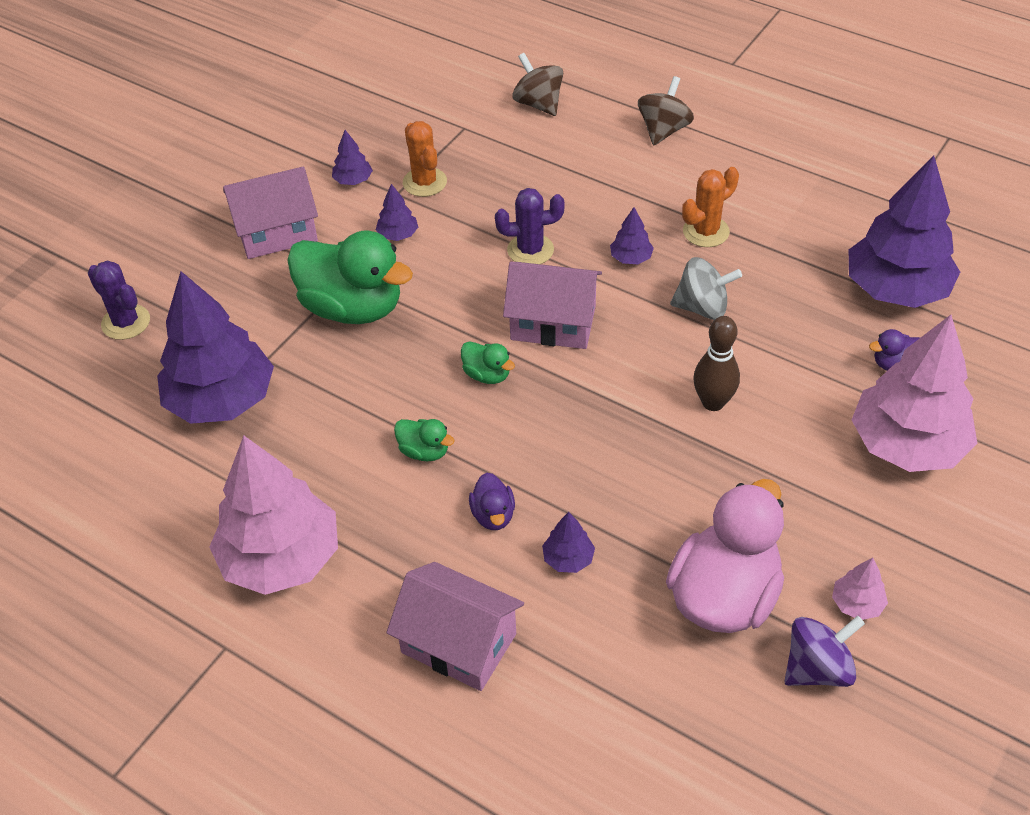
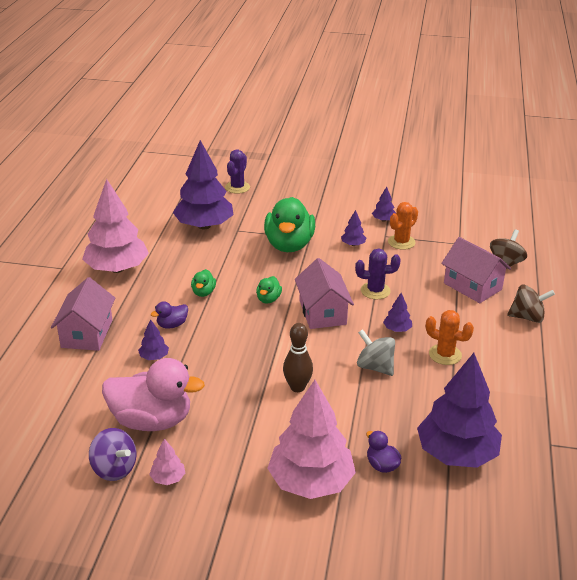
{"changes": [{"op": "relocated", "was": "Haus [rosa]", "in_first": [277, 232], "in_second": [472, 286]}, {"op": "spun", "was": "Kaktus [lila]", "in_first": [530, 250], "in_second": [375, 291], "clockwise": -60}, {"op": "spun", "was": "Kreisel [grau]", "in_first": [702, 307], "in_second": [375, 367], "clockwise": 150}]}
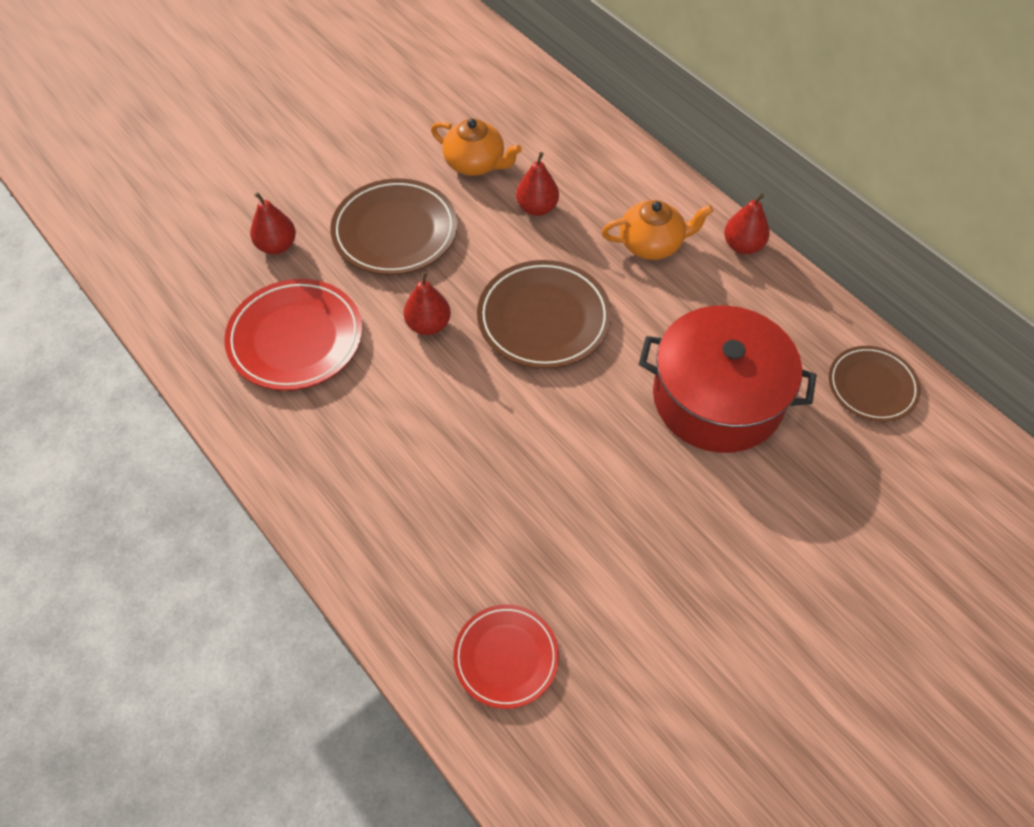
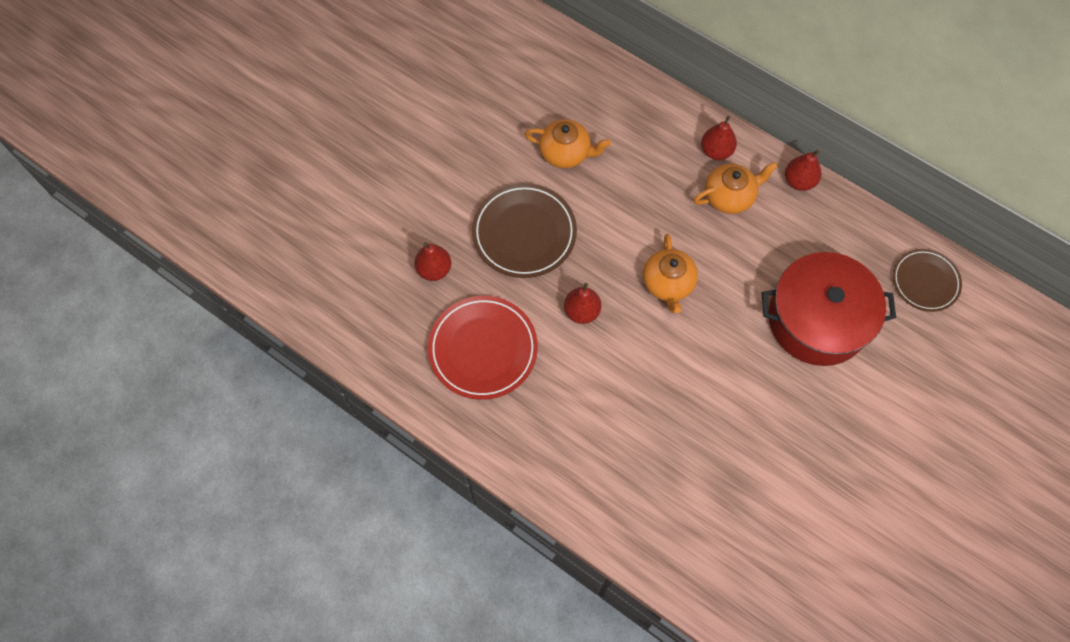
{"changes": [{"op": "relocated", "was": "Birne [rot]", "in_first": [537, 208], "in_second": [716, 151]}, {"op": "exchanged", "was": "Teller [braun]", "now": "Teekanne [orange]", "in_first": [544, 318], "in_second": [668, 284]}, {"op": "missing", "was": "Teller [rot]", "in_first": [506, 657]}]}
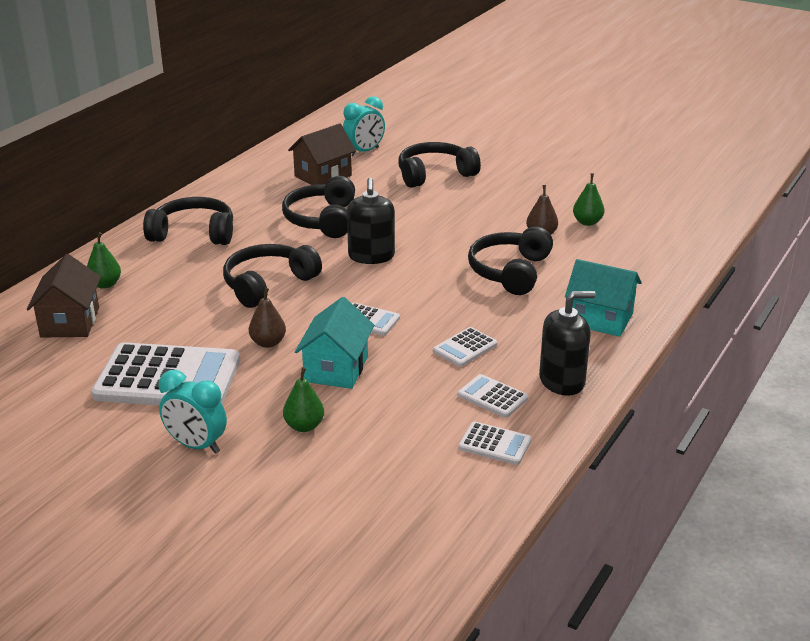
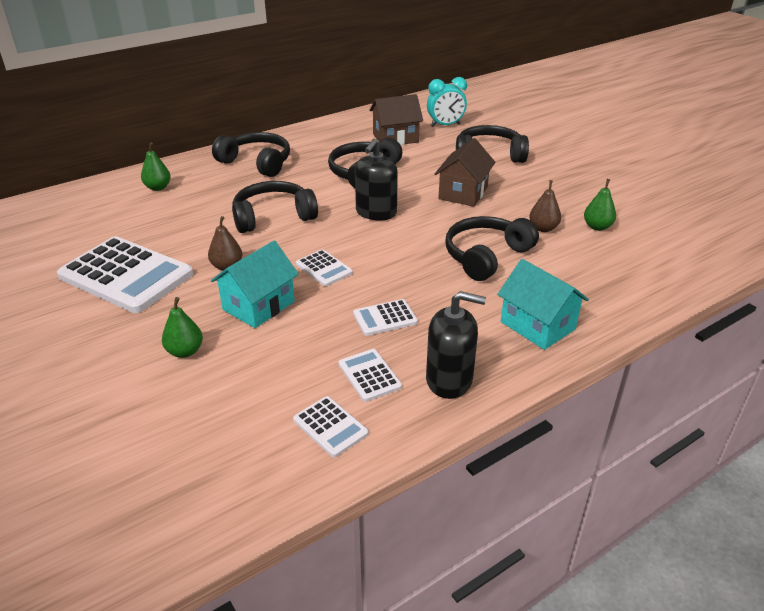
{"changes": [{"op": "relocated", "was": "Haus [braun]", "in_first": [70, 322], "in_second": [463, 193]}, {"op": "missing", "was": "Wecker [türkis]", "in_first": [196, 445]}]}
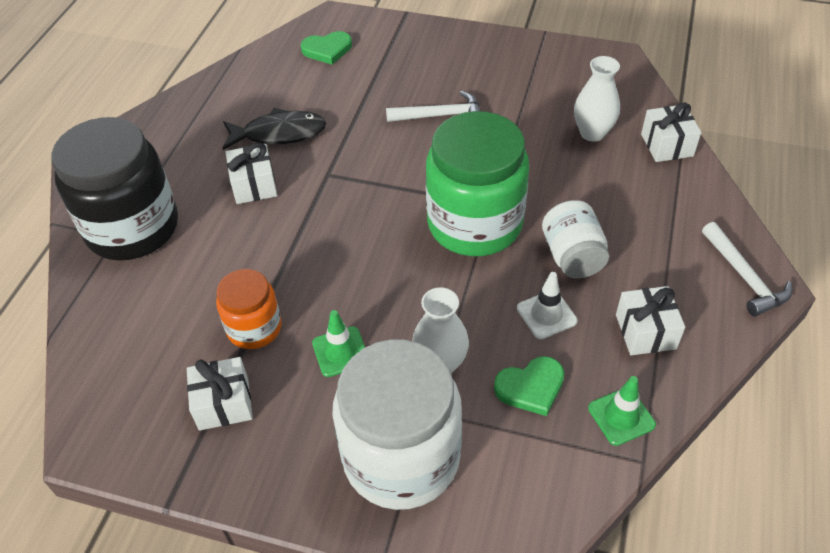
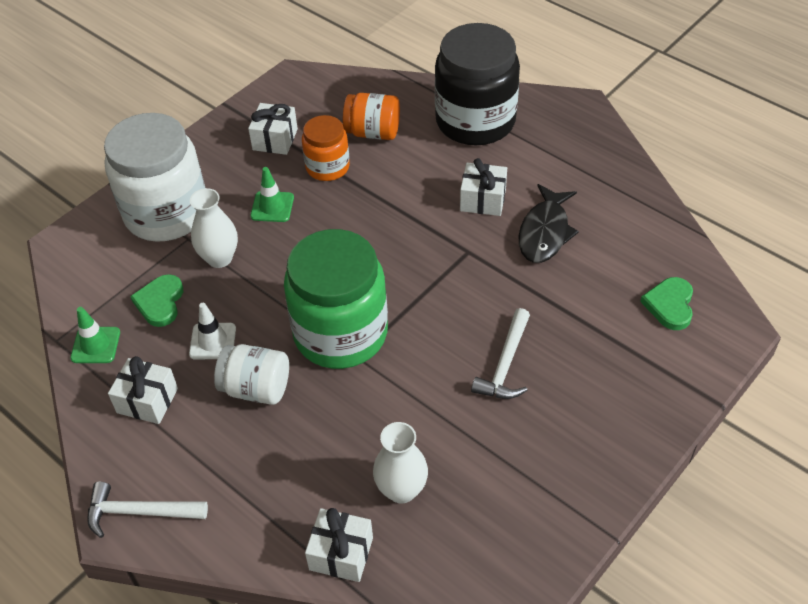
{"changes": [{"op": "appeared", "now": "Einmachglas [orange]", "in_second": [373, 132]}]}
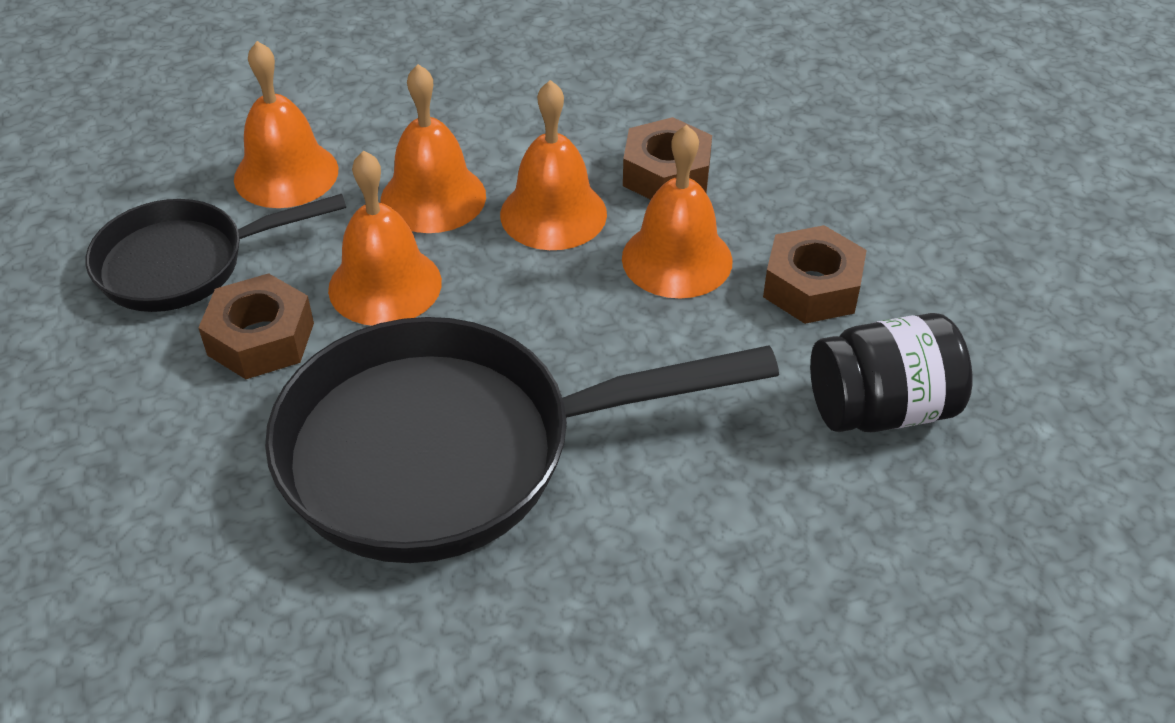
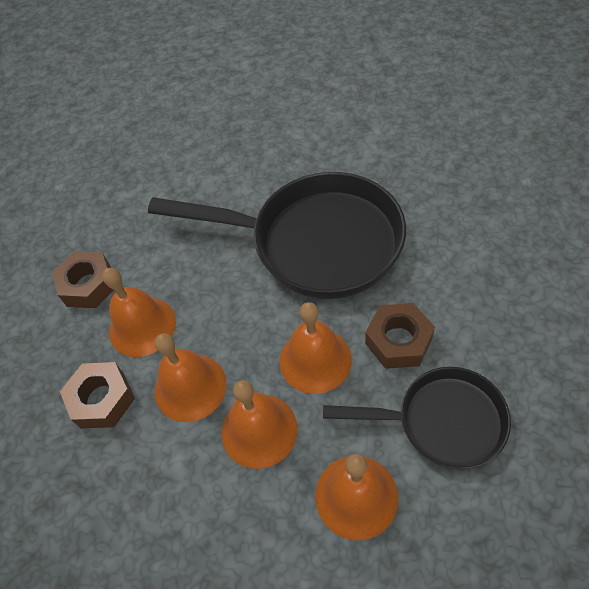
{"changes": [{"op": "missing", "was": "Einmachglas [schwarz]", "in_first": [881, 409]}]}
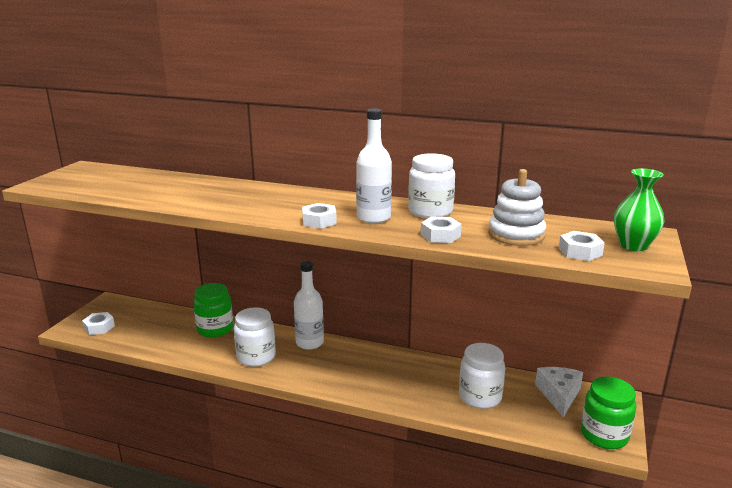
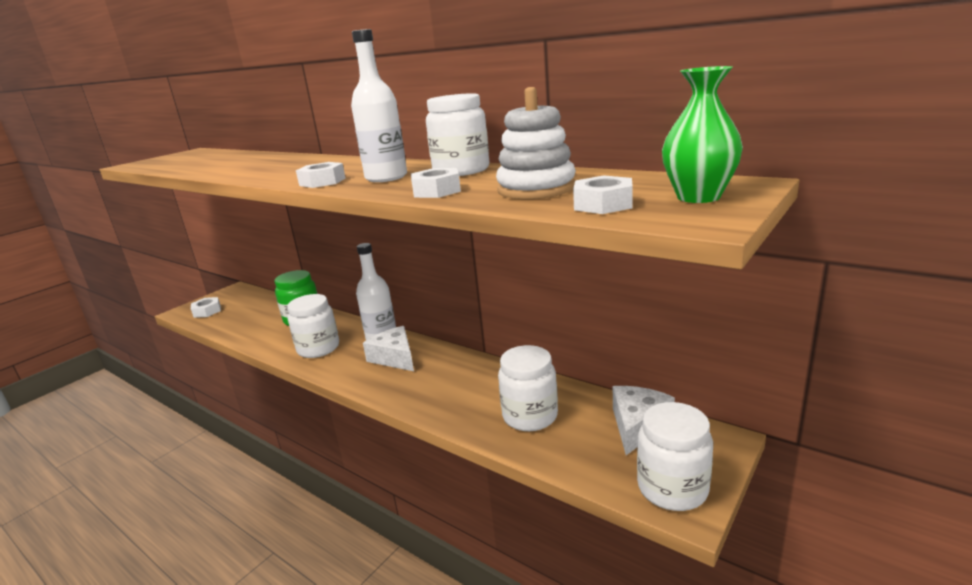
{"changes": [{"op": "colour", "was": "Einmachglas [grün]", "now": "Einmachglas [weiß]", "in_first": [604, 435], "in_second": [672, 488]}, {"op": "appeared", "now": "Käse [weiß]", "in_second": [394, 357]}]}
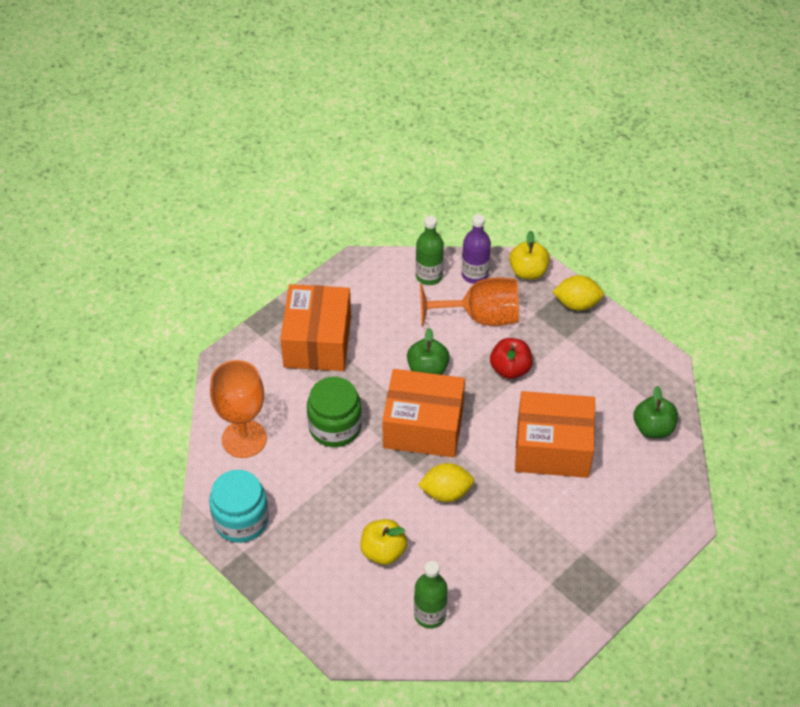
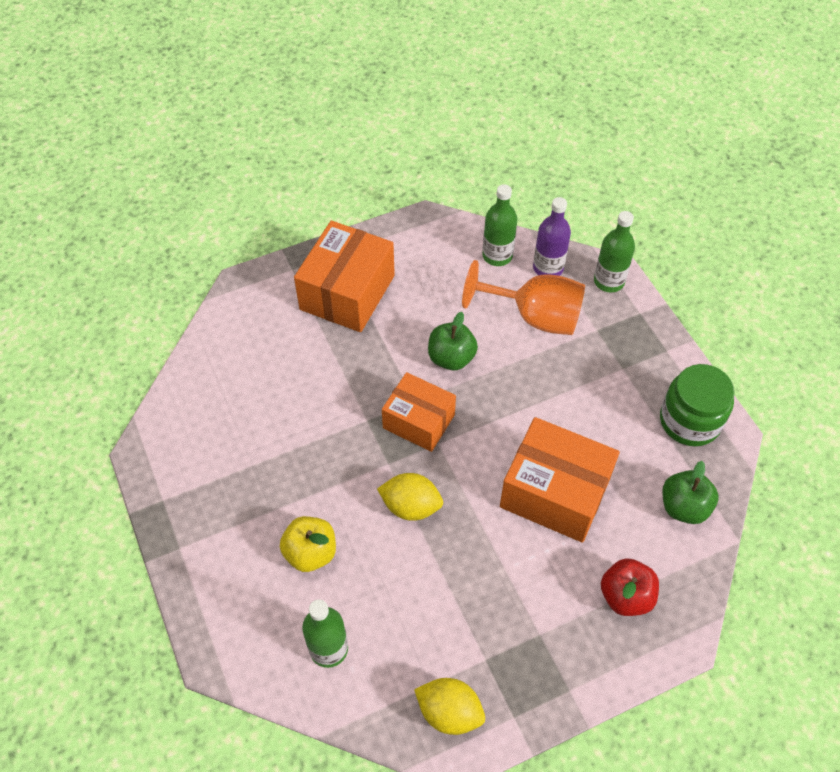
{"changes": [{"op": "exchanged", "was": "Apfel [gelb]", "now": "Flasche [grün]", "in_first": [528, 272], "in_second": [609, 281]}, {"op": "relocated", "was": "Zitrone [gelb]", "in_first": [577, 304], "in_second": [449, 712]}, {"op": "relocated", "was": "Apfel [rot]", "in_first": [510, 369], "in_second": [625, 596]}, {"op": "missing", "was": "Kelch [orange]", "in_first": [244, 439]}, {"op": "size", "was": "Schachtel [orange]", "in_first": [423, 426], "in_second": [419, 421], "ratio": 0.66}, {"op": "relocated", "was": "Einmachglas [grün]", "in_first": [335, 427], "in_second": [689, 421]}, {"op": "missing", "was": "Einmachglas [türkis]", "in_first": [241, 520]}]}
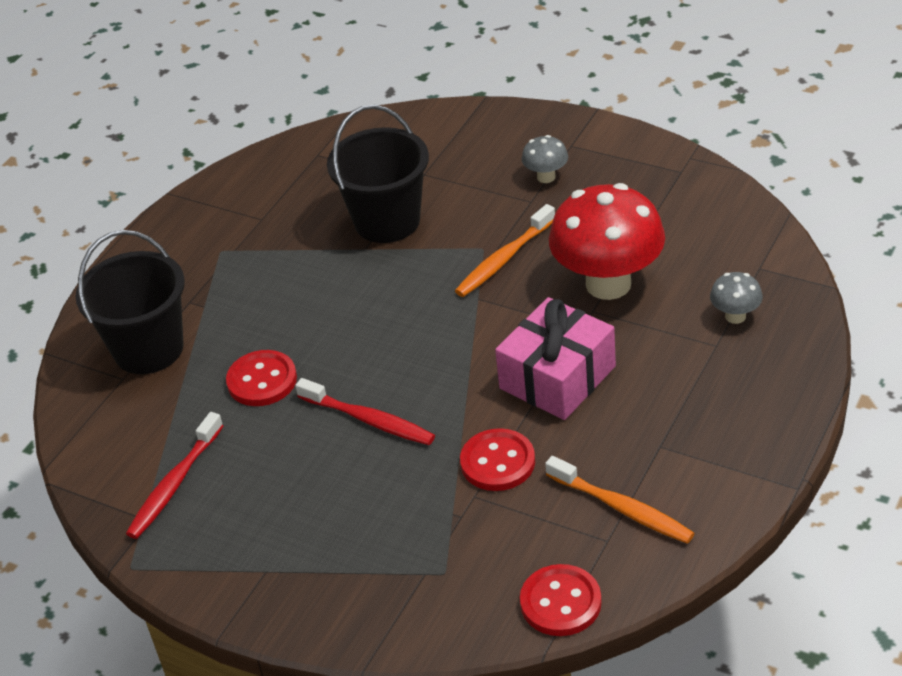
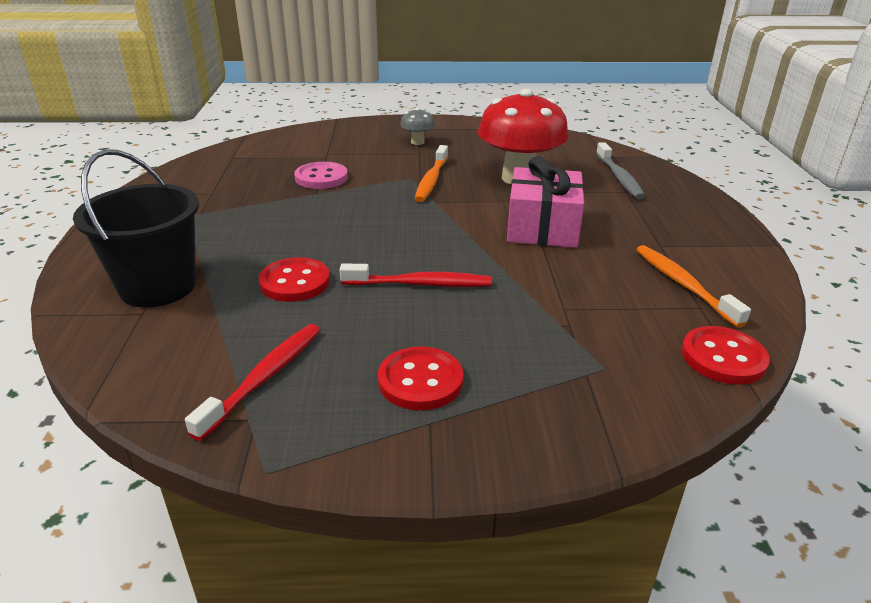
{"changes": [{"op": "exchanged", "was": "Eimer [schwarz]", "now": "Knopf [rosa]", "in_first": [387, 221], "in_second": [321, 178]}, {"op": "exchanged", "was": "Pilz [grau]", "now": "Zahnbürste [grau]", "in_first": [735, 316], "in_second": [619, 177]}, {"op": "spun", "was": "Zahnbürste [rot]", "in_first": [175, 483], "in_second": [264, 378], "clockwise": -150}, {"op": "relocated", "was": "Knopf [rot]", "in_first": [497, 462], "in_second": [420, 381]}, {"op": "spun", "was": "Zahnbürste [orange]", "in_first": [621, 508], "in_second": [684, 285], "clockwise": -120}]}
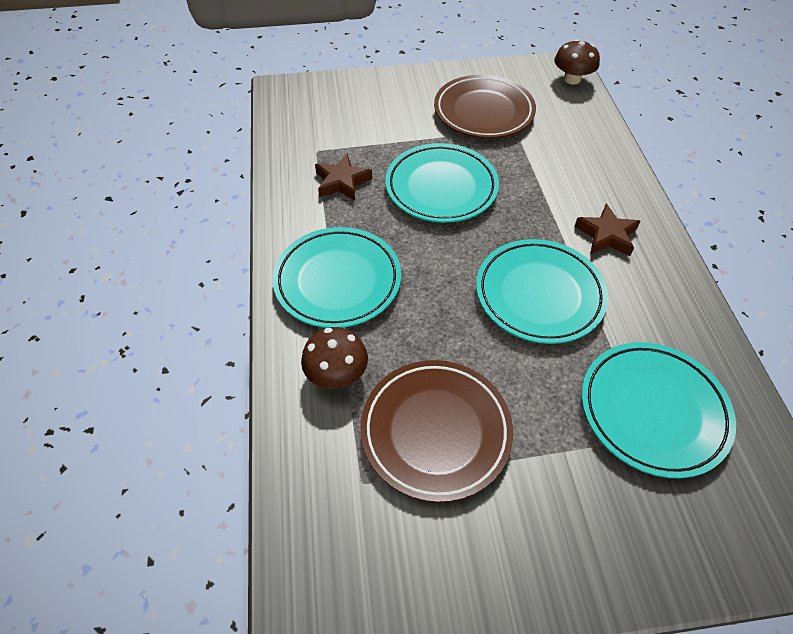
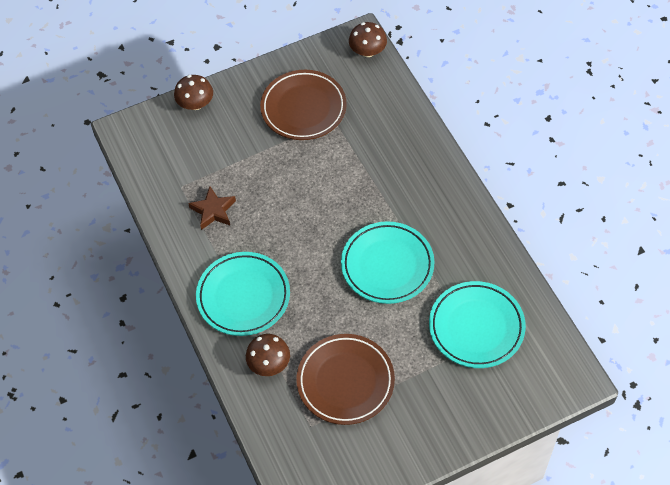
{"changes": [{"op": "missing", "was": "Teller [türkis]", "in_first": [441, 187]}, {"op": "missing", "was": "Stern [braun]", "in_first": [606, 235]}, {"op": "appeared", "now": "Pilz [braun]", "in_second": [195, 103]}]}
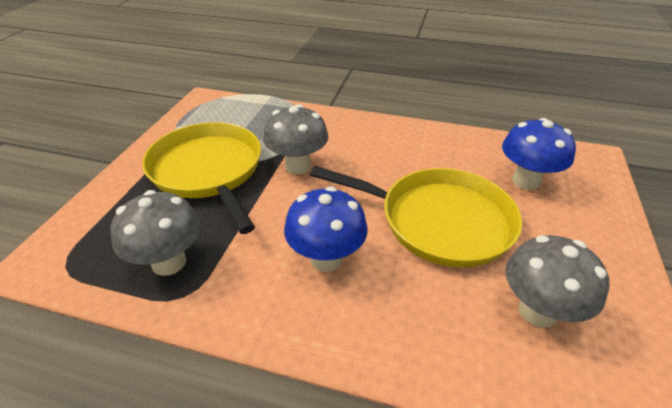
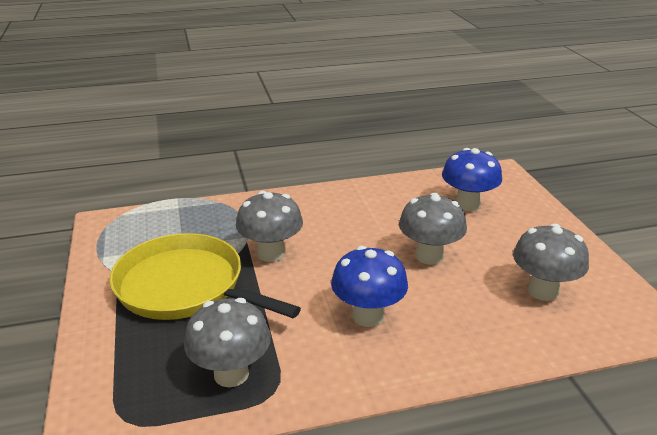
{"changes": [{"op": "exchanged", "was": "Pfanne [gelb]", "now": "Pilz [grau]", "in_first": [439, 221], "in_second": [429, 256]}]}
